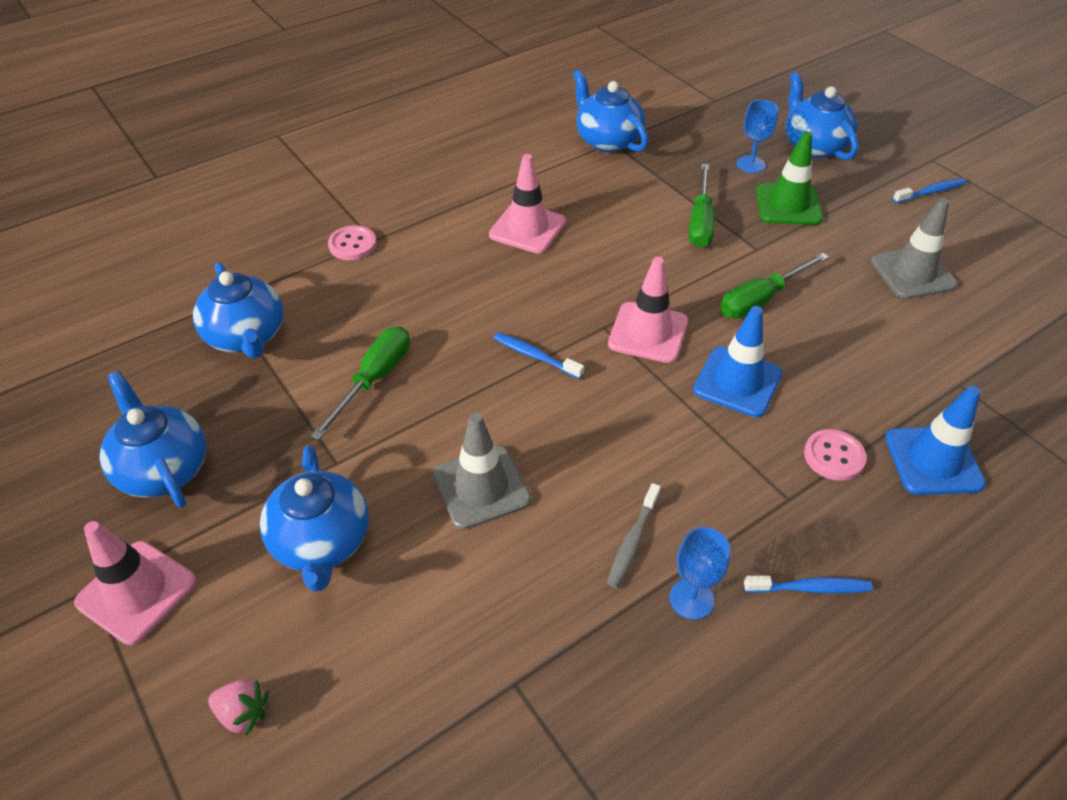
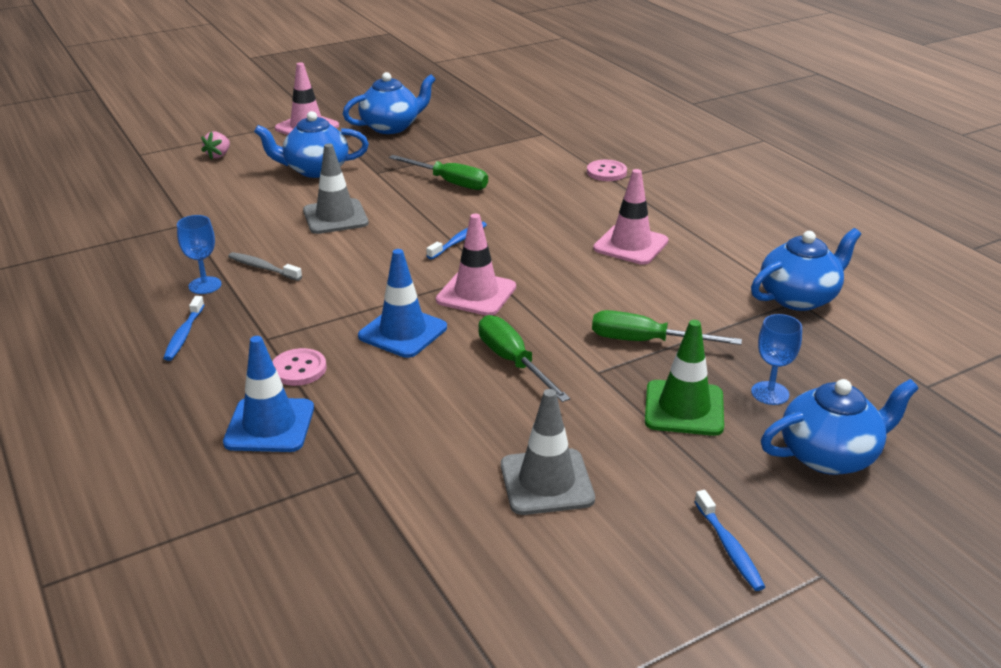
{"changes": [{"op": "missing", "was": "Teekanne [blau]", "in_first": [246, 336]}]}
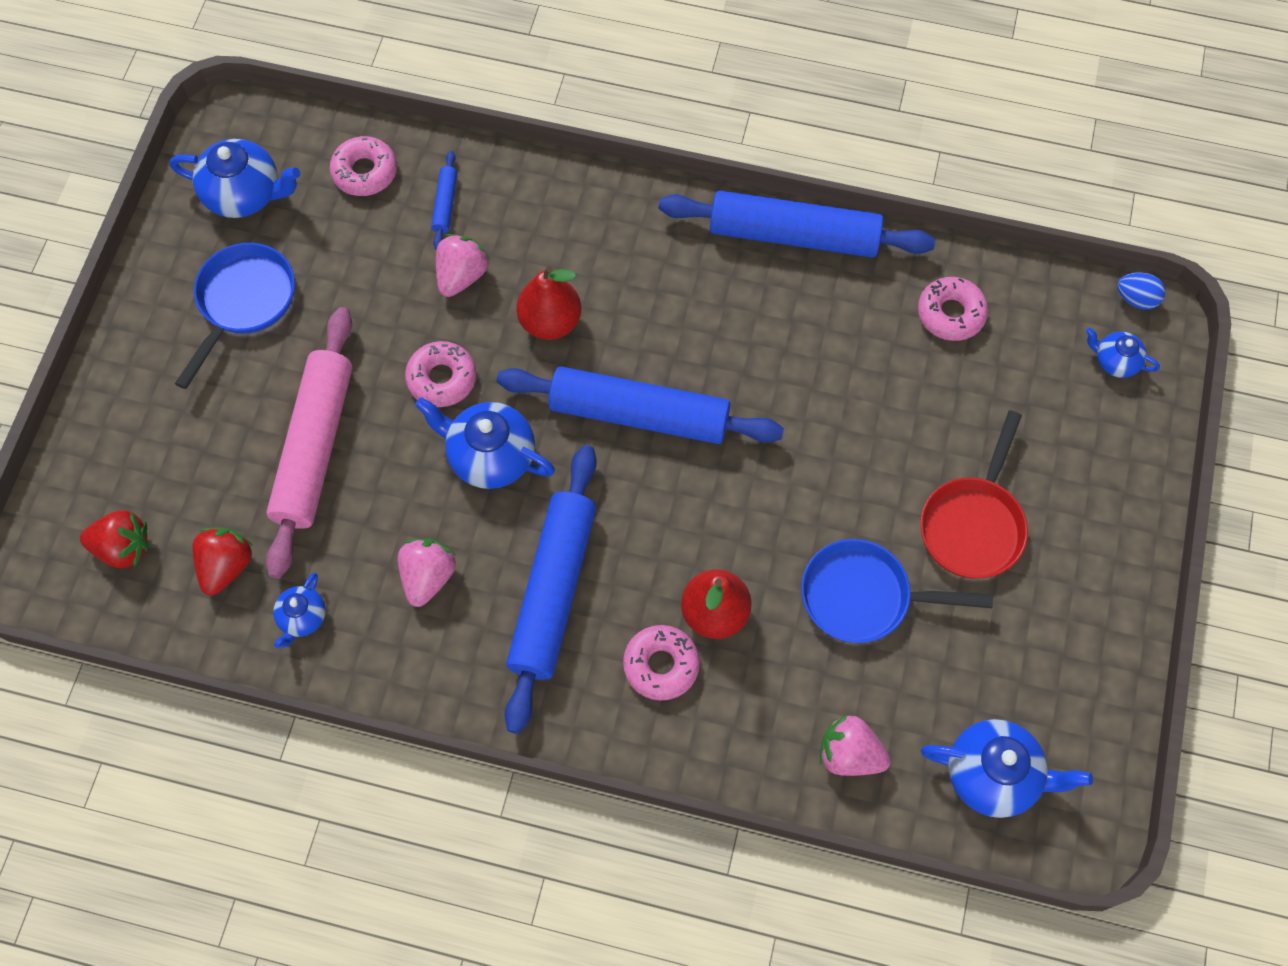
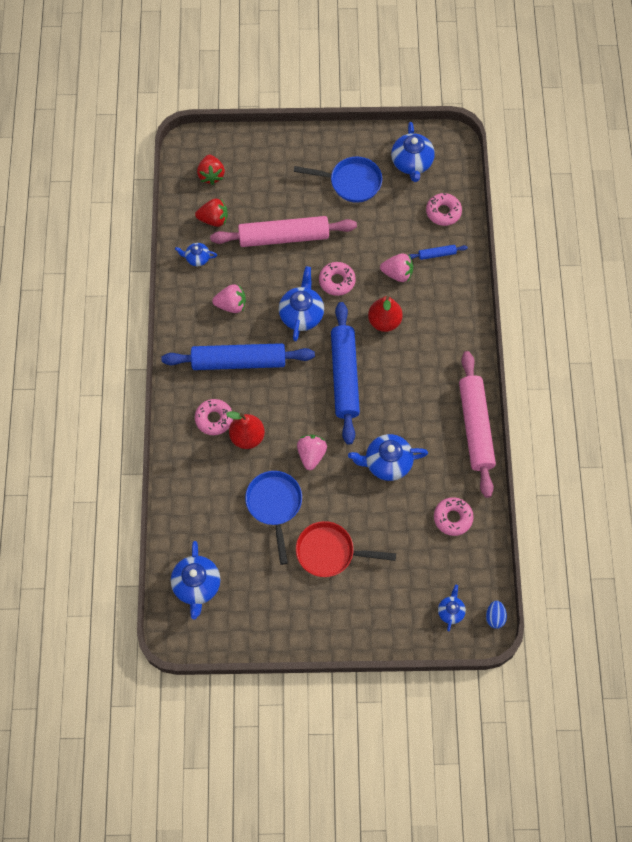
{"changes": [{"op": "colour", "was": "Nudelholz [blau]", "now": "Nudelholz [rosa]", "in_first": [794, 235], "in_second": [475, 427]}, {"op": "relocated", "was": "Erdbeere [rosa]", "in_first": [849, 754], "in_second": [311, 455]}, {"op": "appeared", "now": "Teekanne [blau]", "in_second": [387, 463]}]}
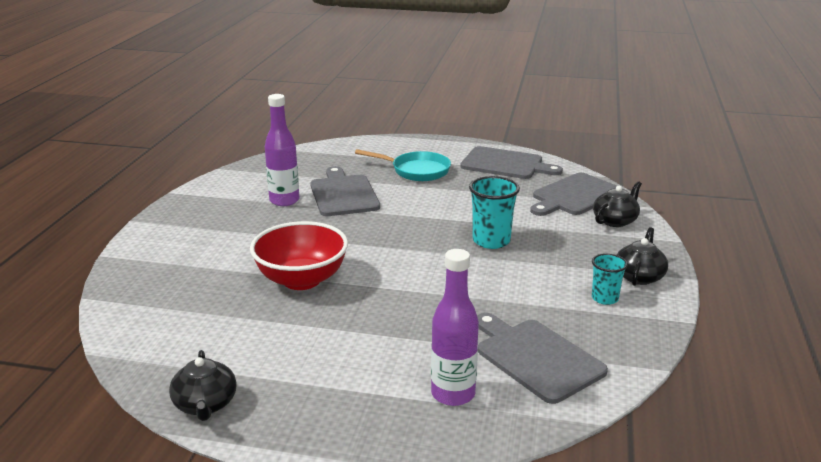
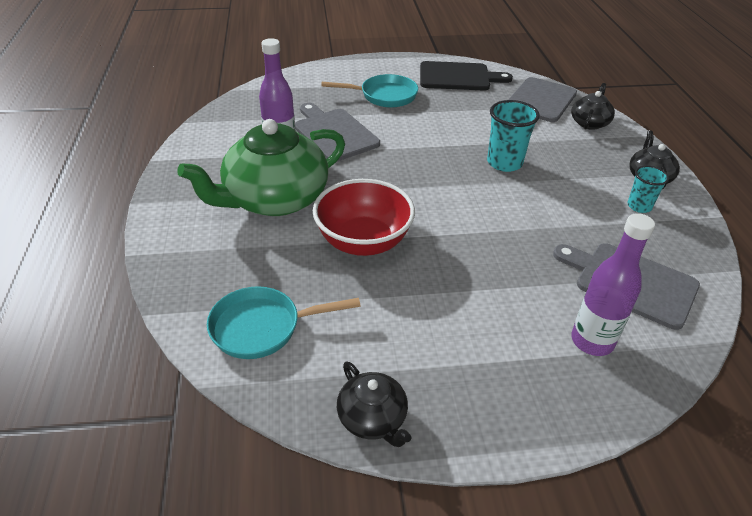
{"changes": [{"op": "colour", "was": "Schneidebrett [grau]", "now": "Schneidebrett [schwarz]", "in_first": [505, 164], "in_second": [458, 77]}, {"op": "appeared", "now": "Teekanne [grün]", "in_second": [275, 199]}, {"op": "appeared", "now": "Pfanne [türkis]", "in_second": [262, 327]}]}
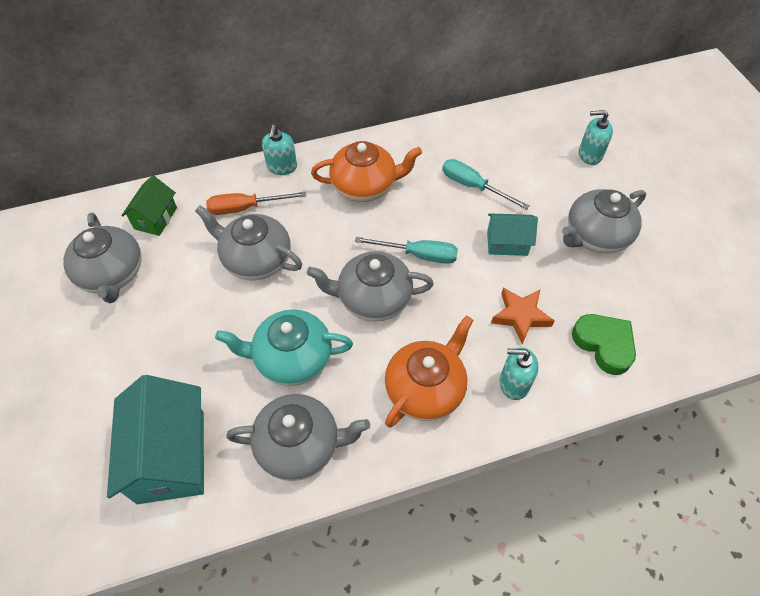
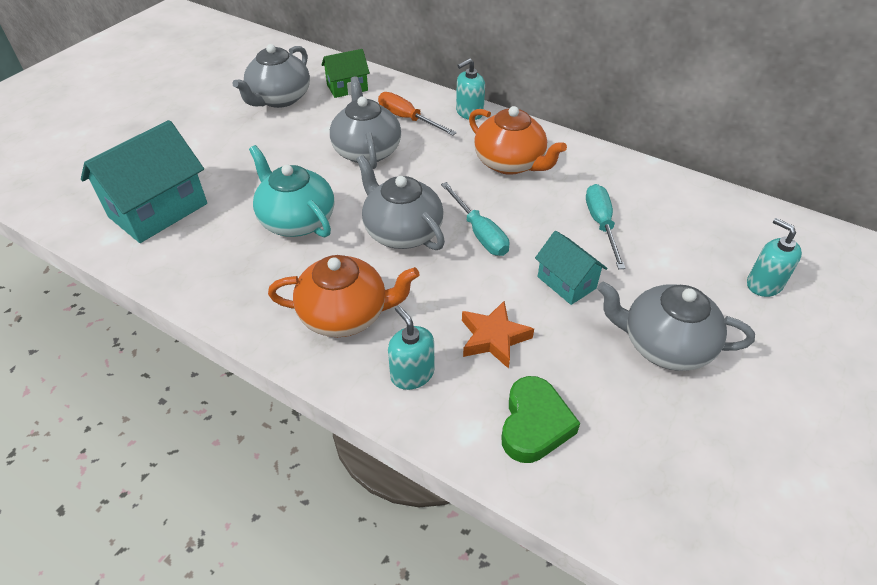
{"changes": [{"op": "missing", "was": "Teekanne [grau]", "in_first": [300, 445]}]}
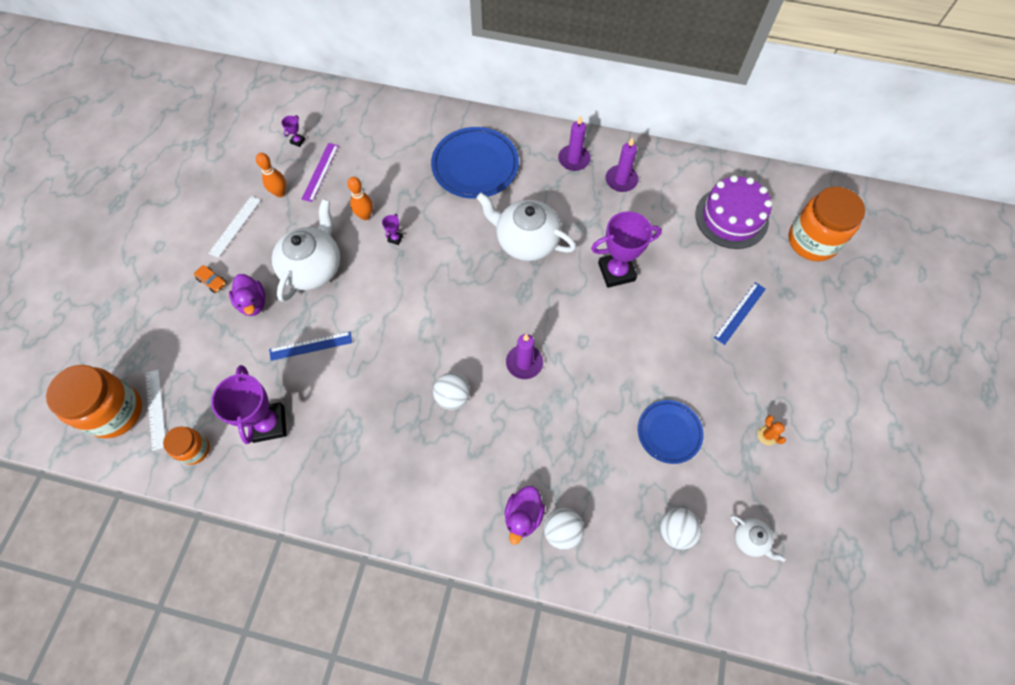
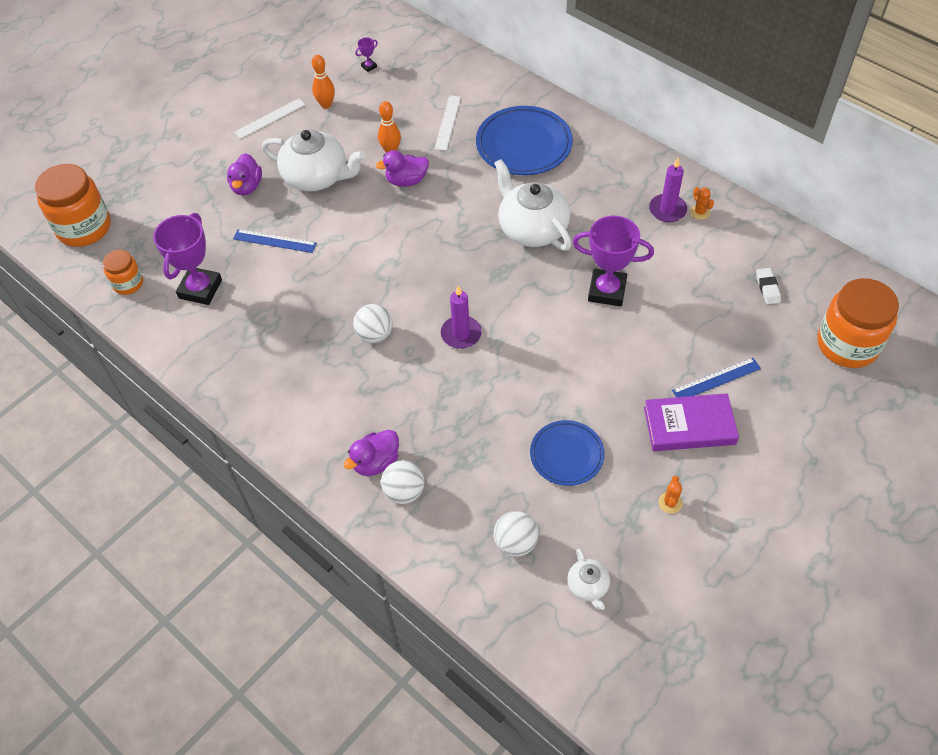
{"changes": [{"op": "missing", "was": "Kerze [lila]", "in_first": [574, 159]}, {"op": "missing", "was": "Lineal [lila]", "in_first": [320, 172]}, {"op": "exchanged", "was": "Kuchen [lila]", "now": "Radiergummi [weiß]", "in_first": [731, 217], "in_second": [767, 288]}, {"op": "spun", "was": "Teekanne [weiß]", "in_first": [313, 267], "in_second": [317, 177], "clockwise": 60}, {"op": "exchanged", "was": "Pokal [lila]", "now": "Ente [lila]", "in_first": [395, 238], "in_second": [406, 180]}, {"op": "missing", "was": "Auto [orange]", "in_first": [212, 281]}, {"op": "relocated", "was": "Lineal [weiß]", "in_first": [156, 409], "in_second": [448, 122]}, {"op": "appeared", "now": "Kaktus [orange]", "in_second": [700, 212]}, {"op": "appeared", "now": "Buch [lila]", "in_second": [689, 426]}]}
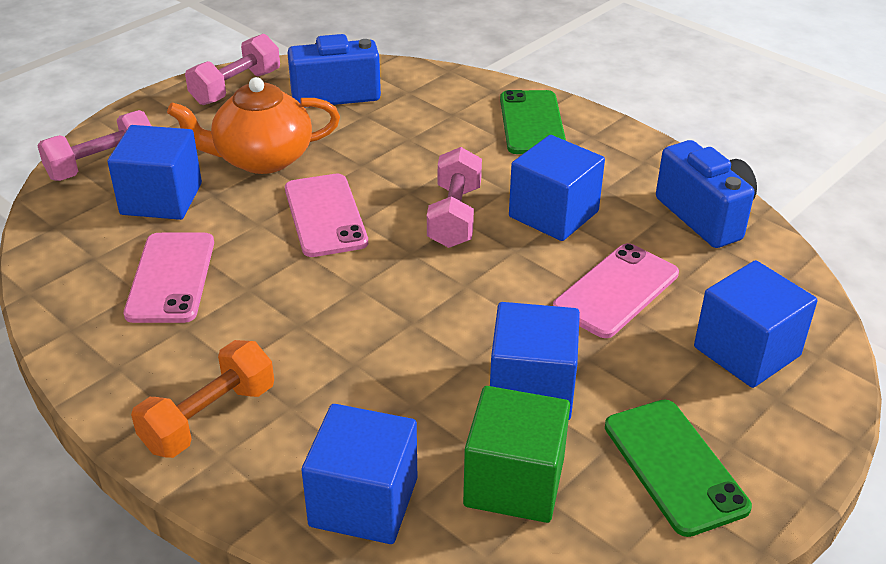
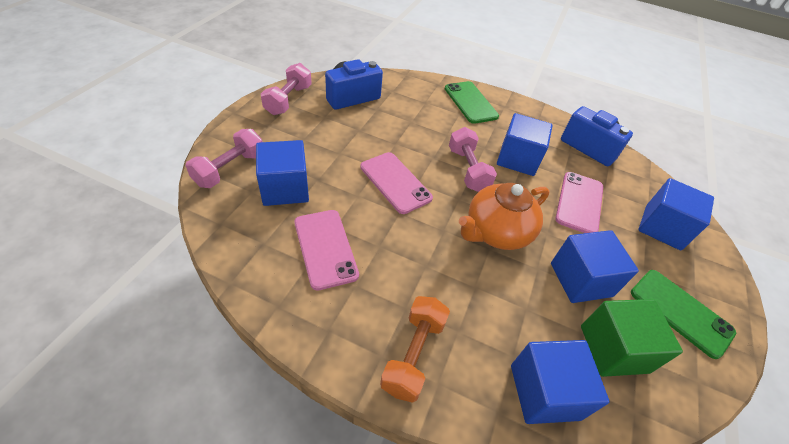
{"changes": [{"op": "relocated", "was": "Teekanne [orange]", "in_first": [261, 159], "in_second": [496, 232]}]}
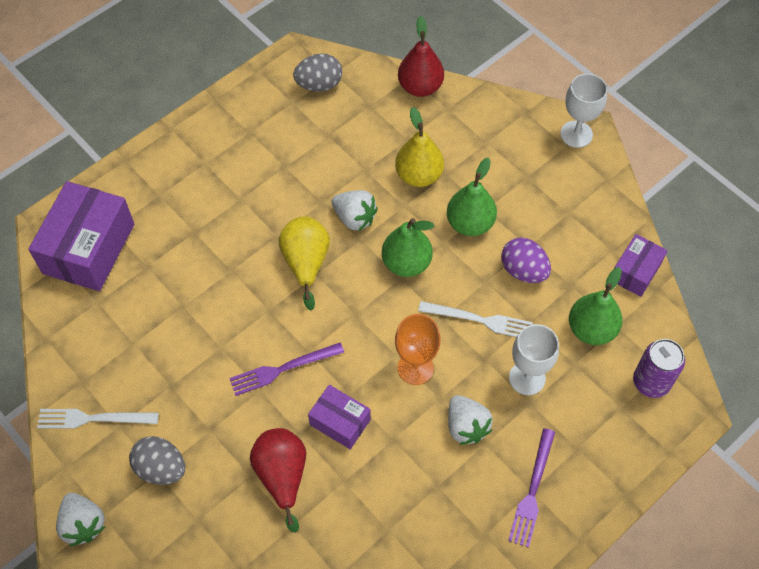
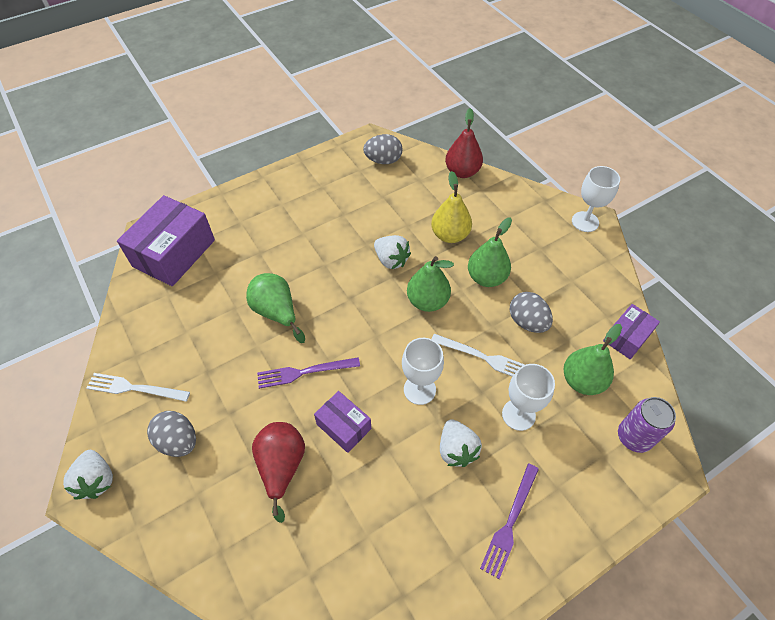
{"changes": [{"op": "missing", "was": "Birne [gelb]", "in_first": [306, 263]}, {"op": "colour", "was": "Ei [lila]", "now": "Ei [grau]", "in_first": [523, 271], "in_second": [527, 322]}, {"op": "colour", "was": "Kelch [orange]", "now": "Kelch [weiß]", "in_first": [415, 368], "in_second": [419, 389]}, {"op": "appeared", "now": "Birne [grün]", "in_second": [276, 312]}]}
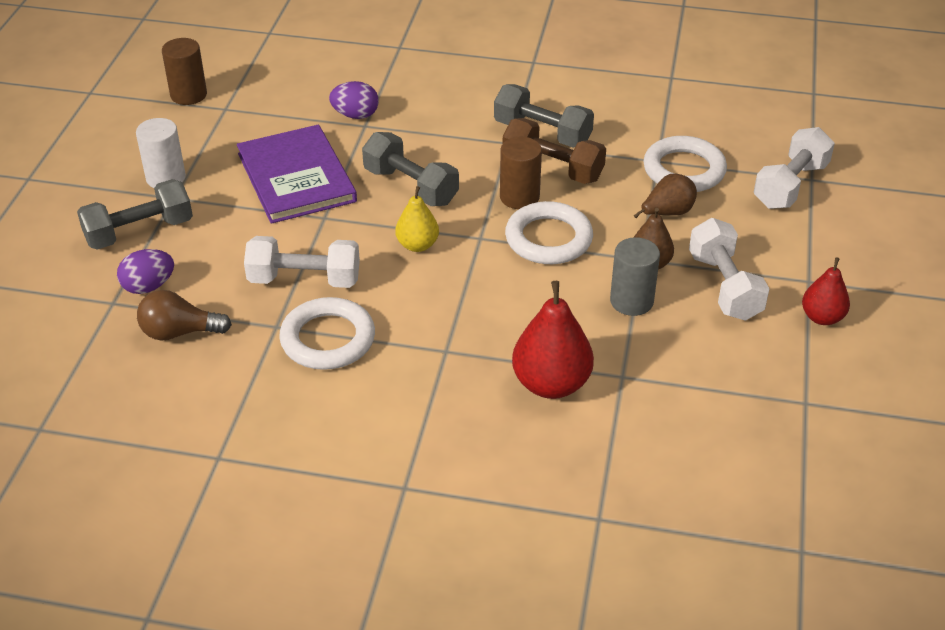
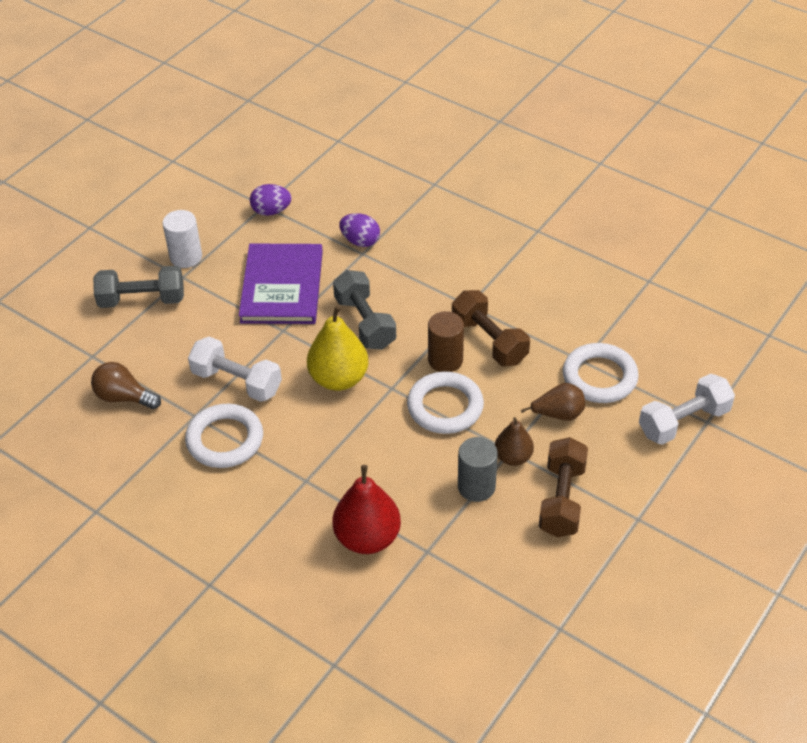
{"changes": [{"op": "missing", "was": "Vollzylinder [braun]", "in_first": [188, 95]}, {"op": "missing", "was": "Hantel [grau]", "in_first": [542, 133]}, {"op": "size", "was": "Birne [gelb]", "in_first": [417, 245], "in_second": [339, 379], "ratio": 1.65}, {"op": "colour", "was": "Hantel [weiß]", "now": "Hantel [braun]", "in_first": [724, 286], "in_second": [562, 499]}, {"op": "relocated", "was": "Ei [lila]", "in_first": [148, 286], "in_second": [271, 211]}, {"op": "missing", "was": "Birne [rot]", "in_first": [822, 317]}]}
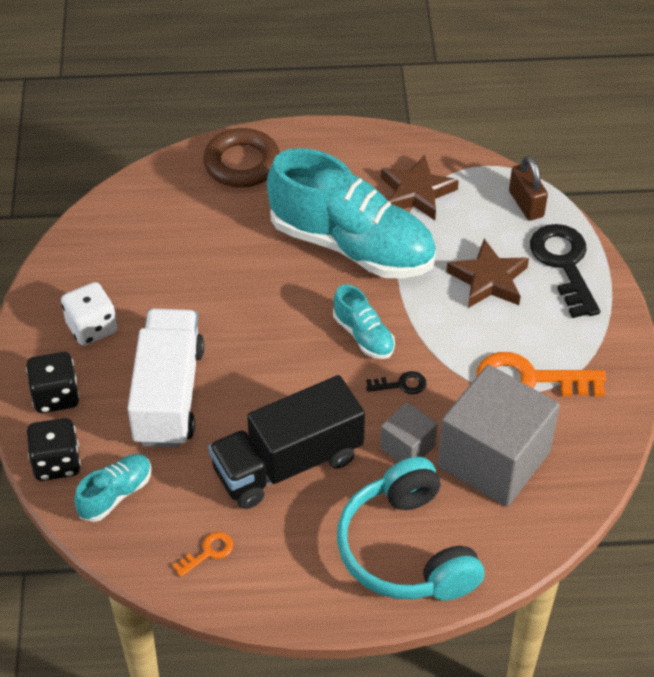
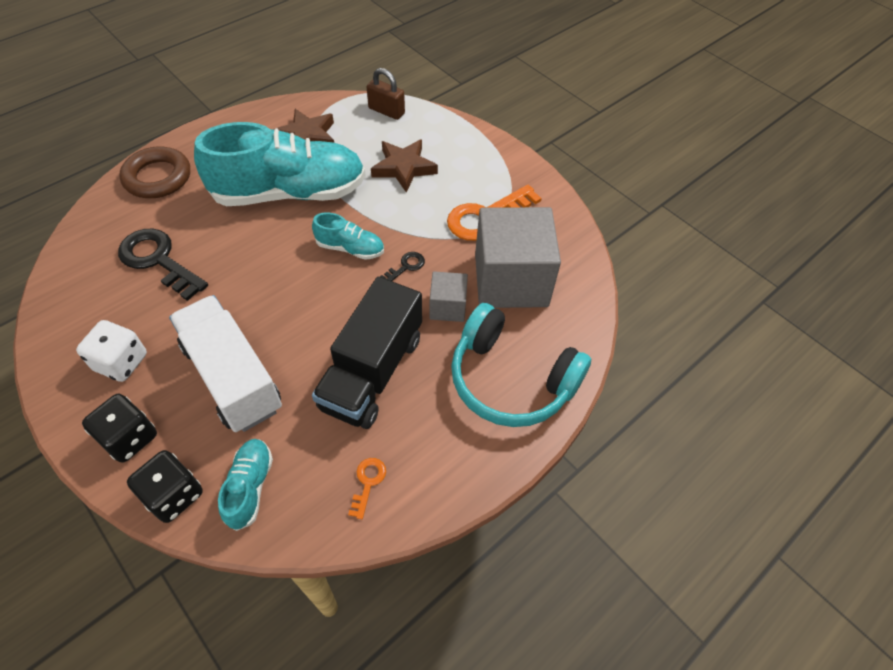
{"changes": [{"op": "relocated", "was": "Schlüssel [schwarz]", "in_first": [564, 264], "in_second": [158, 261]}]}
